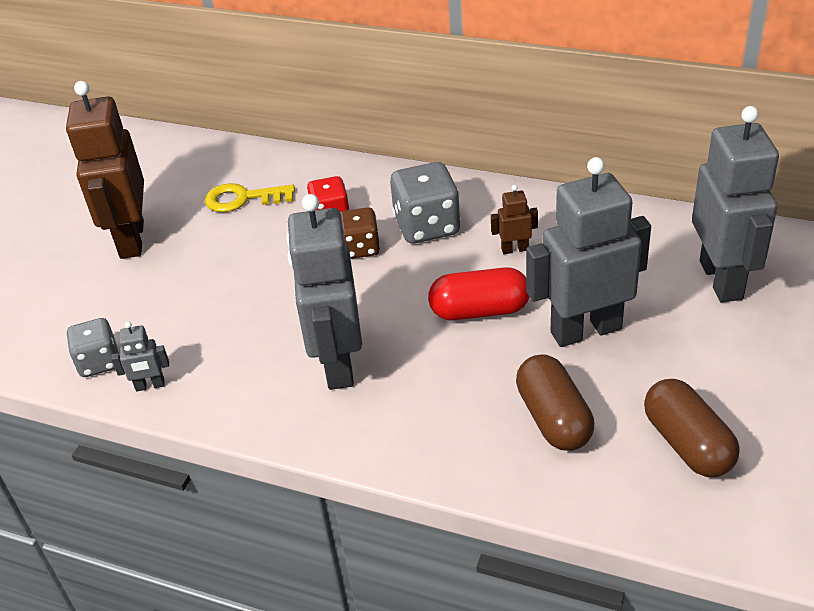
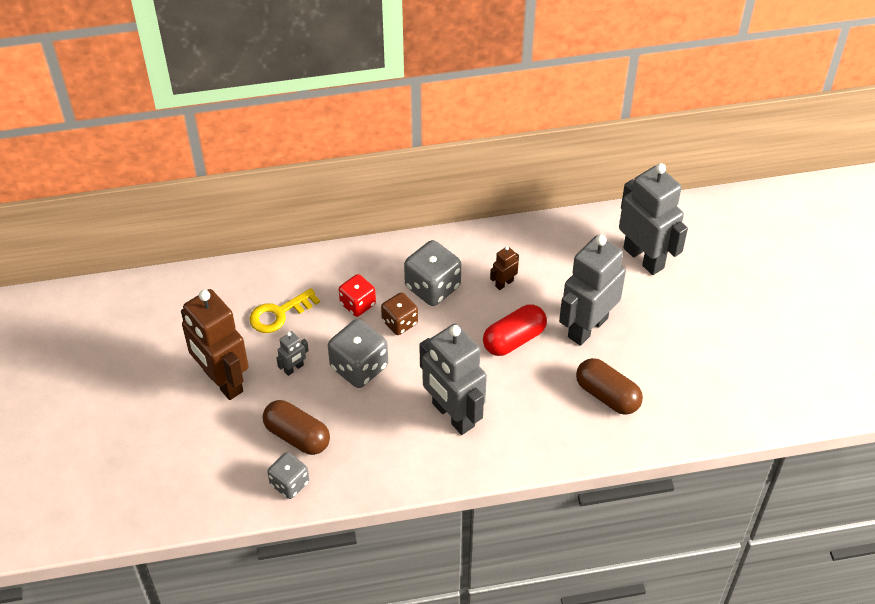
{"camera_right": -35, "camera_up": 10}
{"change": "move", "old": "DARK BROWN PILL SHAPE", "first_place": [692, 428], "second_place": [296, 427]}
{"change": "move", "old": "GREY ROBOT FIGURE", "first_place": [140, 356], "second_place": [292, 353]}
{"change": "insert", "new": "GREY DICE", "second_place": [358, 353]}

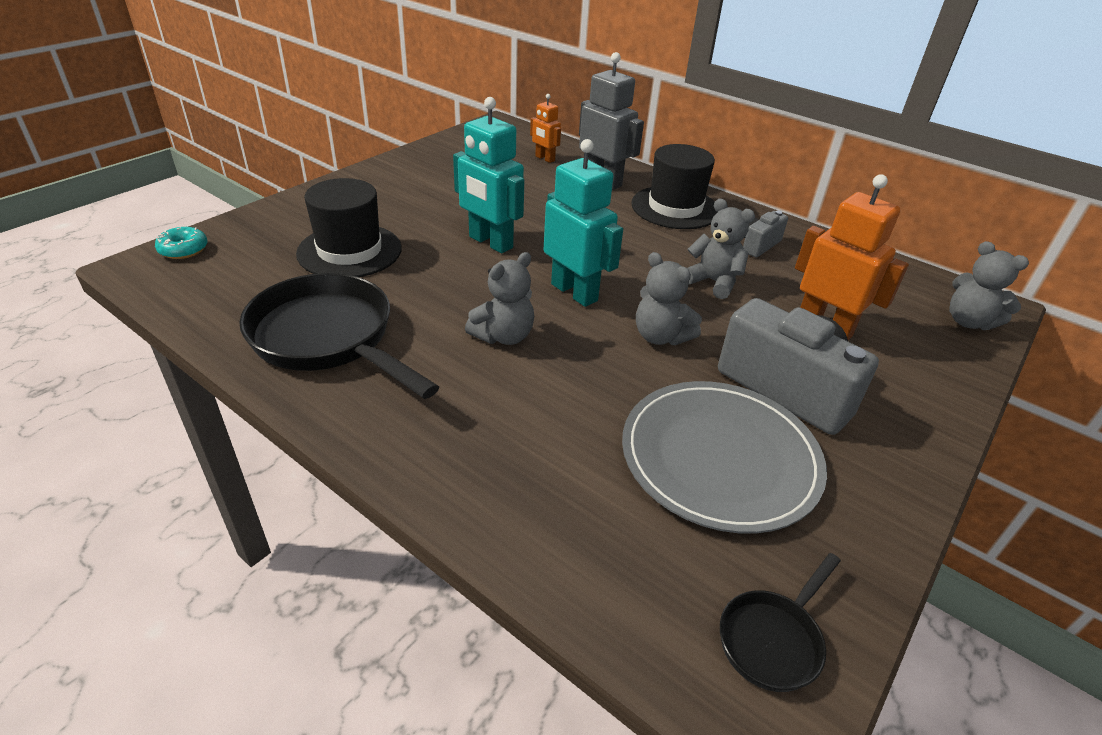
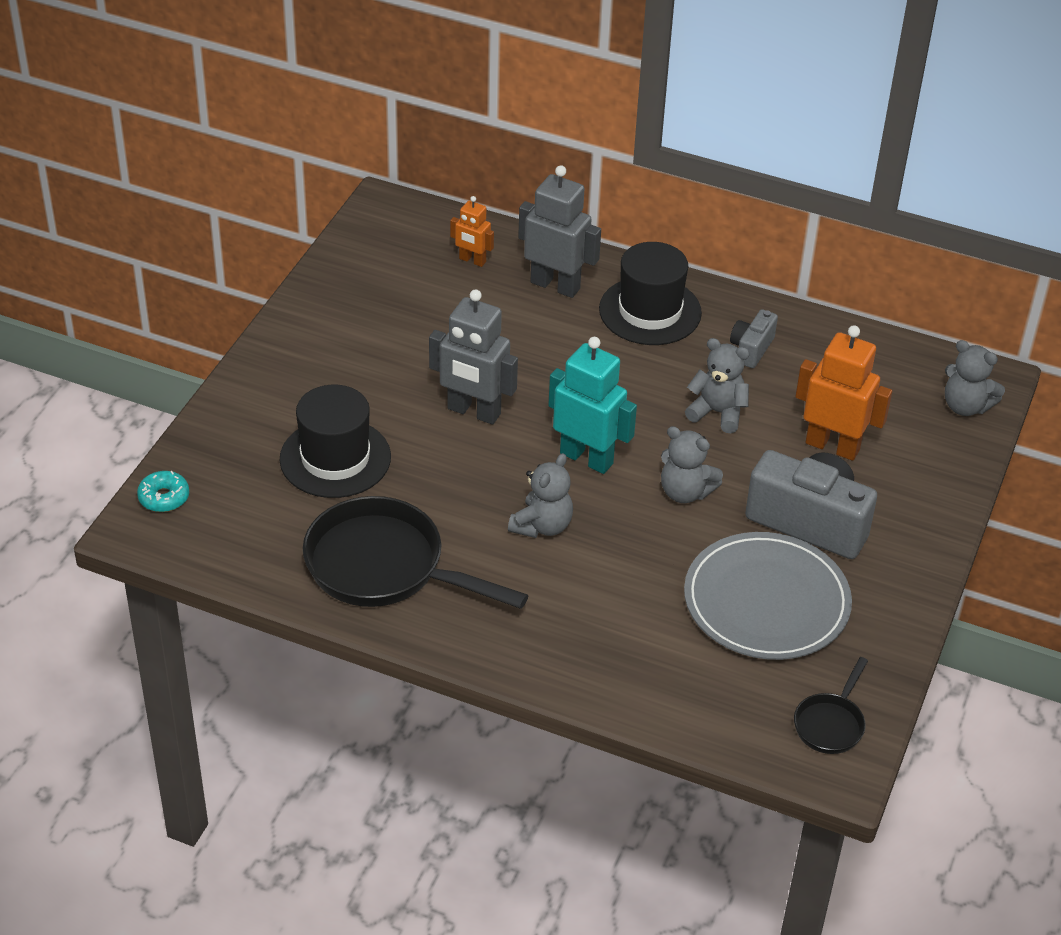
{"camera_right": -15, "camera_up": 5}
{"change": "recolor", "old": "TEAL ROBOT FIGURE", "new": "GREY ROBOT FIGURE", "first_place": [488, 175], "second_place": [473, 356]}

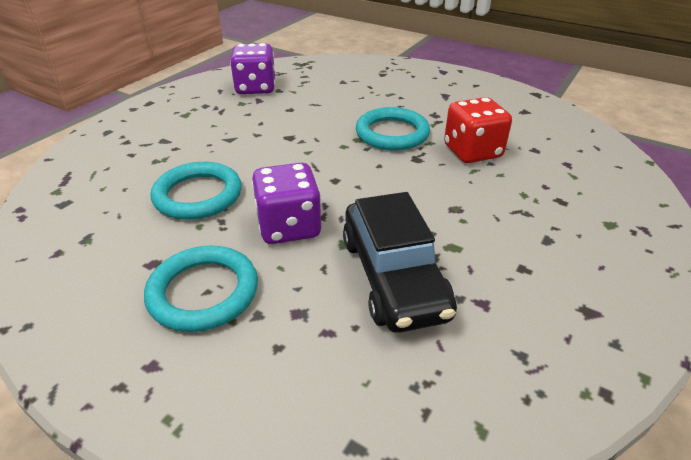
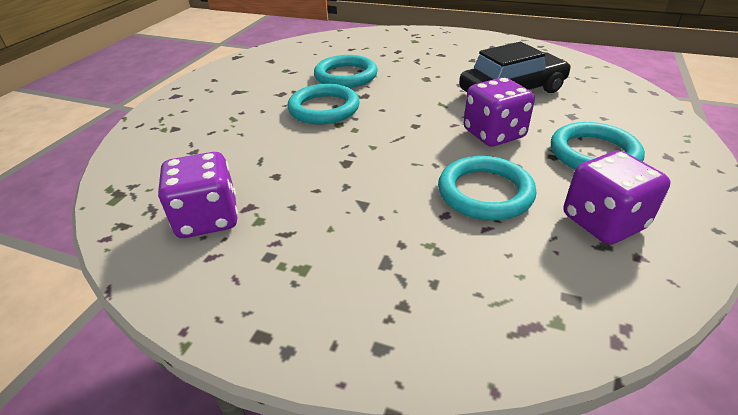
{"camera_right": -100, "camera_up": 0}
{"change": "replace", "old": "SCARLET DICE", "new": "TEAL RING", "first_place": [478, 130], "second_place": [346, 71]}
{"change": "insert", "new": "VIOLET DICE", "second_place": [617, 197]}

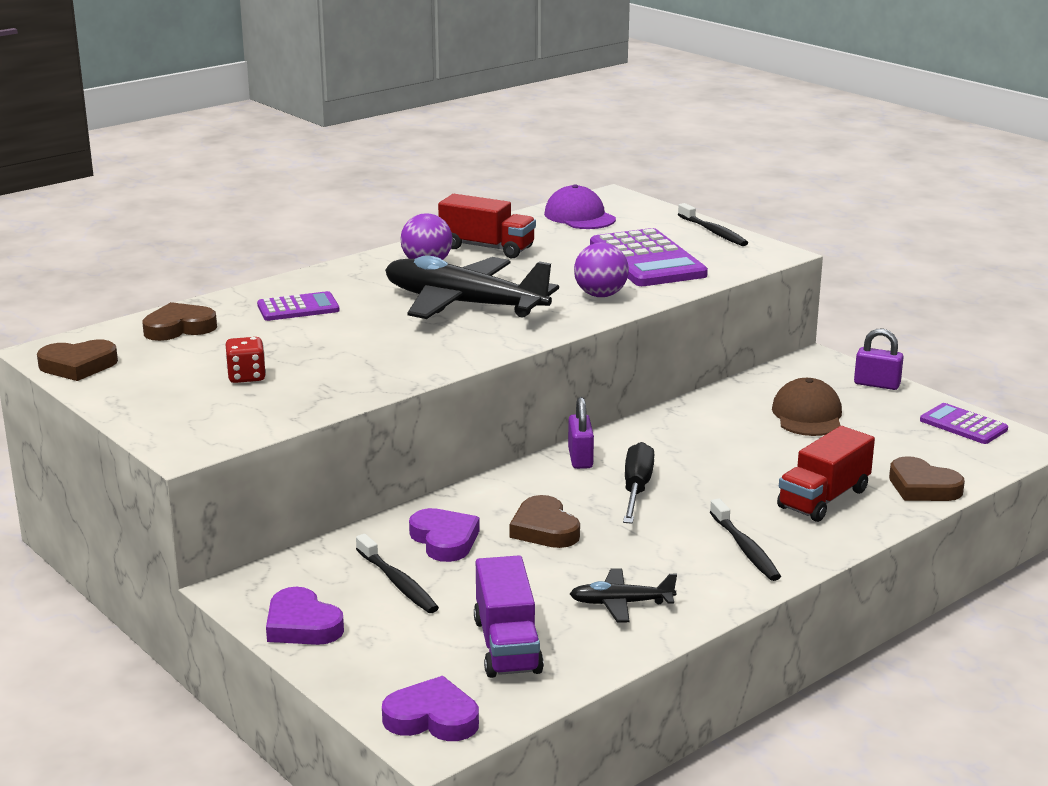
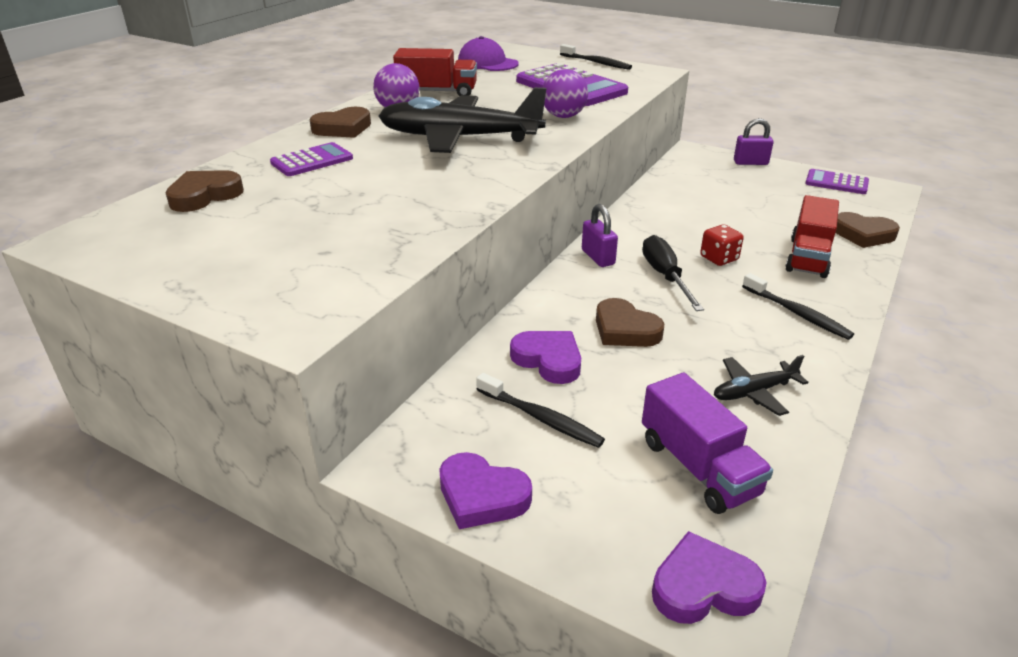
{"camera_right": -20, "camera_up": 10}
{"change": "move", "old": "DARK BROWN HEART", "first_place": [77, 360], "second_place": [340, 122]}
{"change": "move", "old": "SCARLET DICE", "first_place": [246, 360], "second_place": [722, 245]}
{"change": "delete", "old": "DARK BROWN CAP", "first_place": [807, 407]}

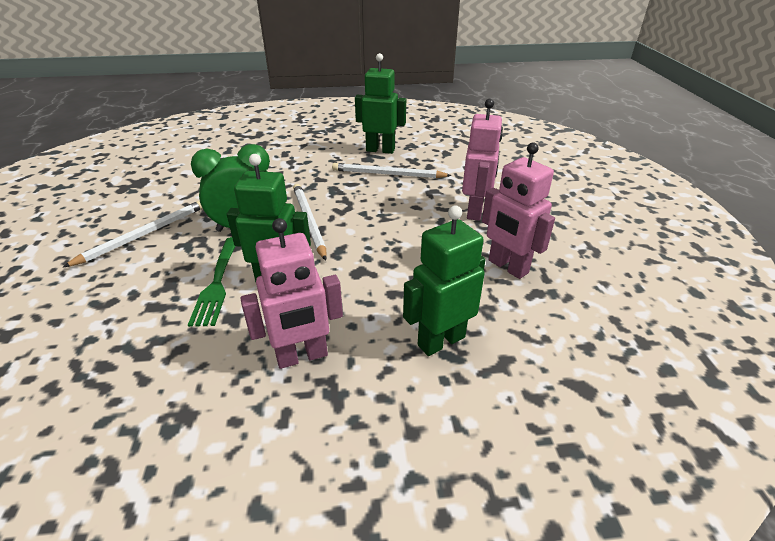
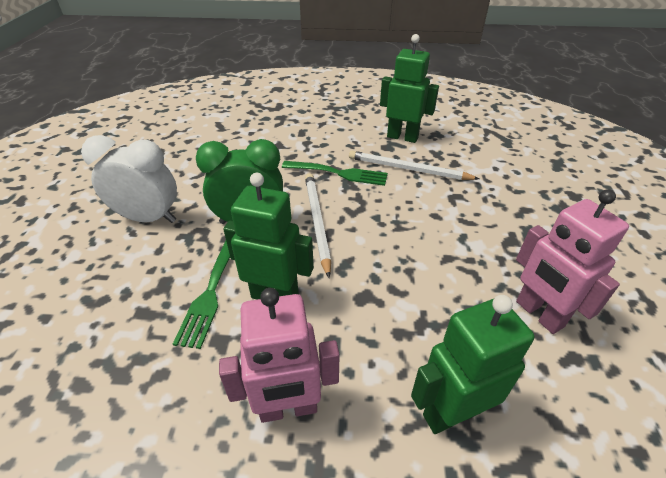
{"camera_right": 10, "camera_up": 5}
{"change": "replace", "old": "WHITE LEAD PENCIL", "new": "WHITE BEDSIDE CLOCK", "first_place": [133, 233], "second_place": [129, 179]}
{"change": "insert", "new": "LEAF-GREEN DINNER FORK", "second_place": [335, 173]}
{"change": "delete", "old": "ROSY ROBOT FIGURE", "first_place": [482, 159]}

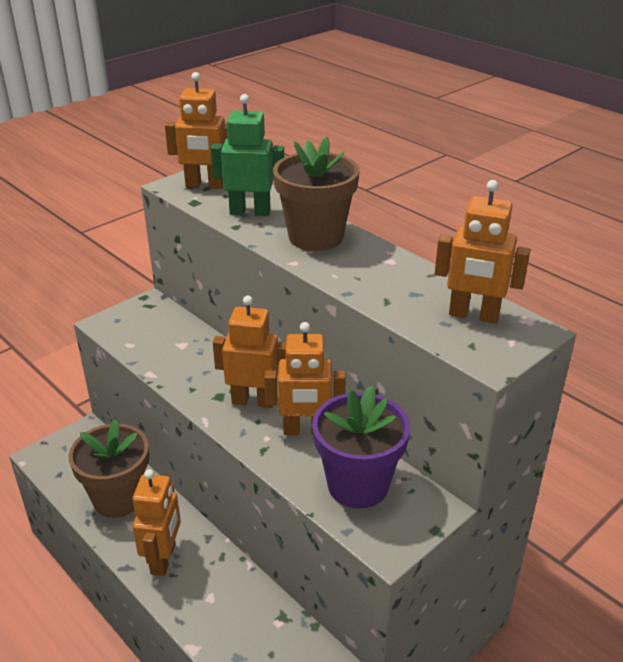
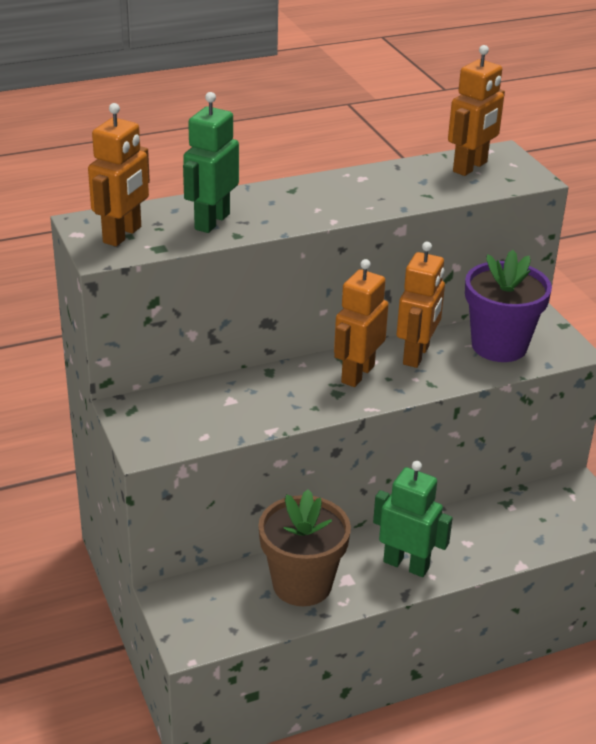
{"camera_right": -70, "camera_up": 0}
{"change": "recolor", "old": "ORANGE-COLOURED ROBOT FIGURE", "new": "LEAF-GREEN ROBOT FIGURE", "first_place": [156, 522], "second_place": [413, 519]}
{"change": "delete", "old": "DARK BROWN PLANT POT", "first_place": [316, 194]}

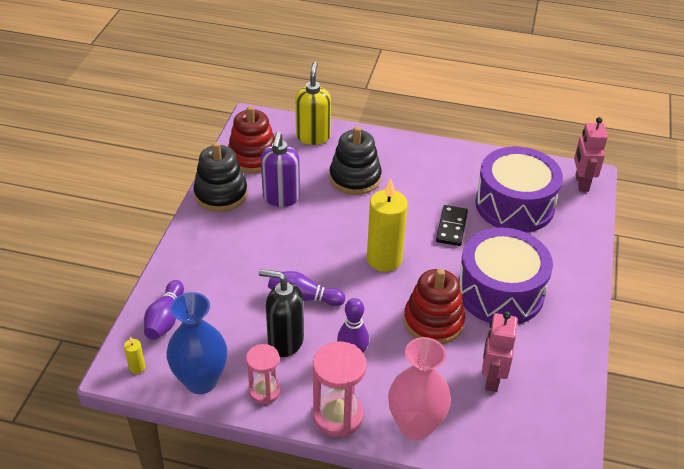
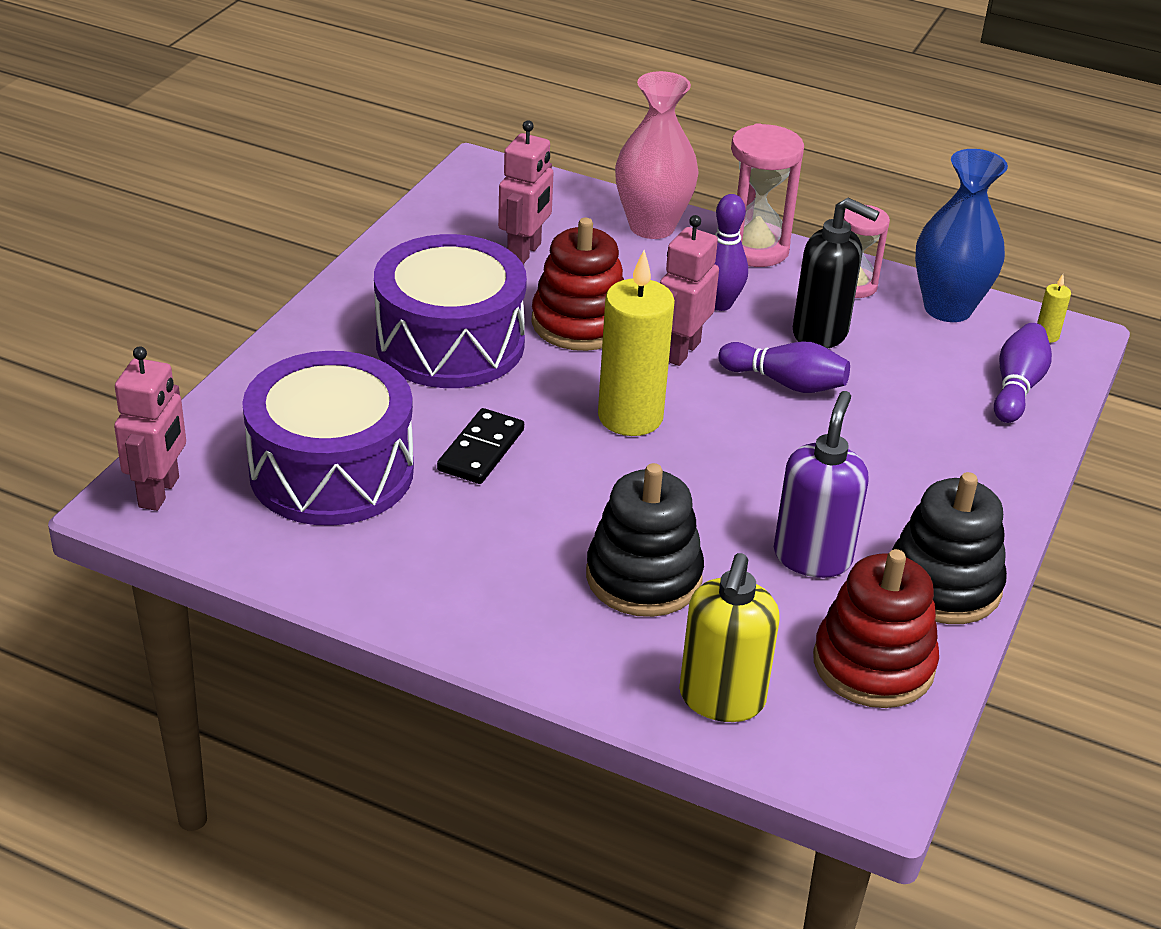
{"camera_right": -170, "camera_up": -5}
{"change": "insert", "new": "ROSY ROBOT FIGURE", "second_place": [689, 290]}

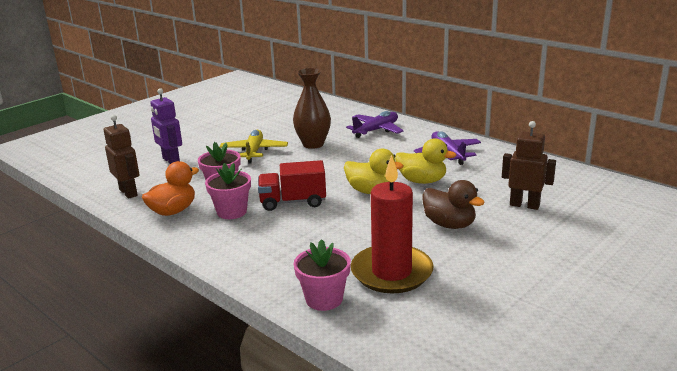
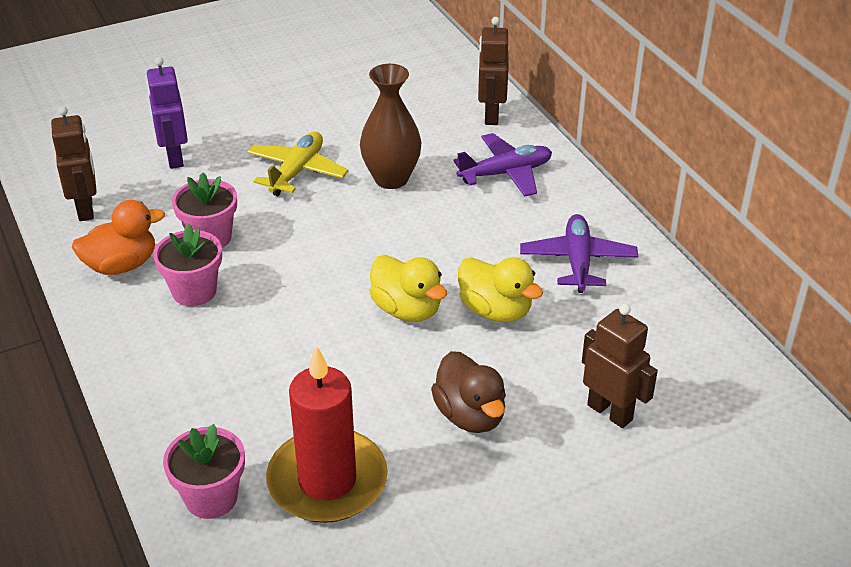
{"camera_right": 20, "camera_up": 15}
{"change": "insert", "new": "DARK BROWN ROBOT FIGURE", "second_place": [493, 71]}
{"change": "delete", "old": "SCARLET LORRY", "first_place": [292, 185]}

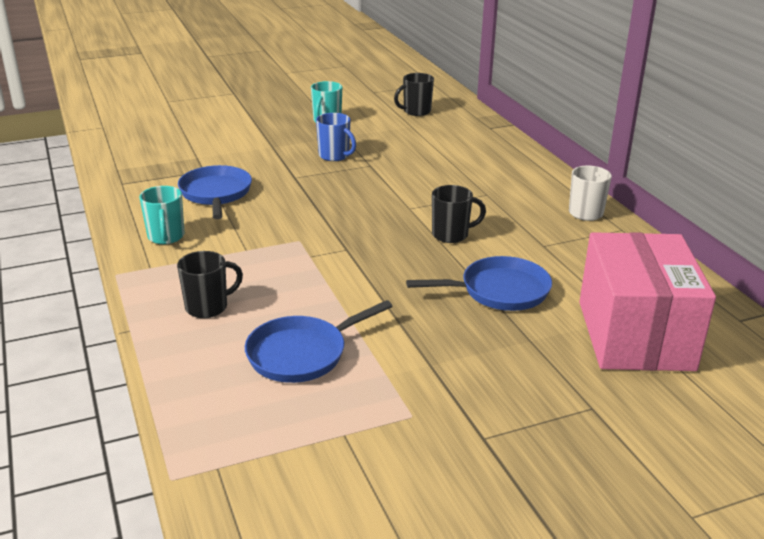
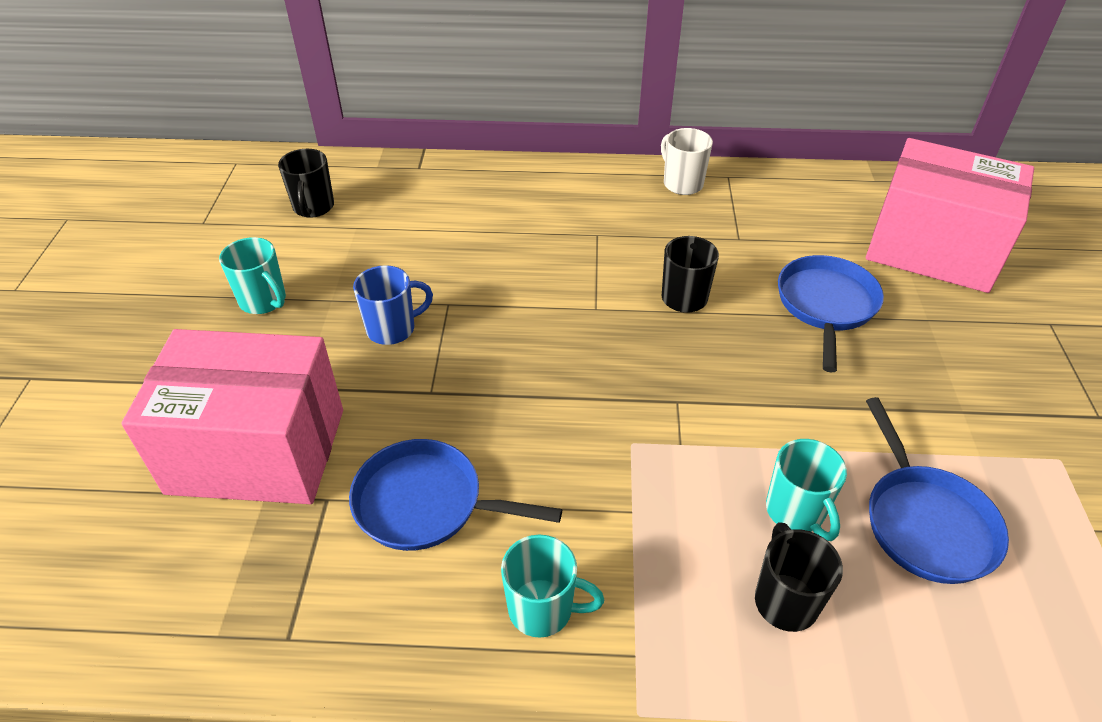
{"camera_right": -65, "camera_up": 15}
{"change": "insert", "new": "ROSY PACKAGE", "second_place": [232, 416]}
{"change": "insert", "new": "TEAL COFFEE MUG", "second_place": [806, 490]}

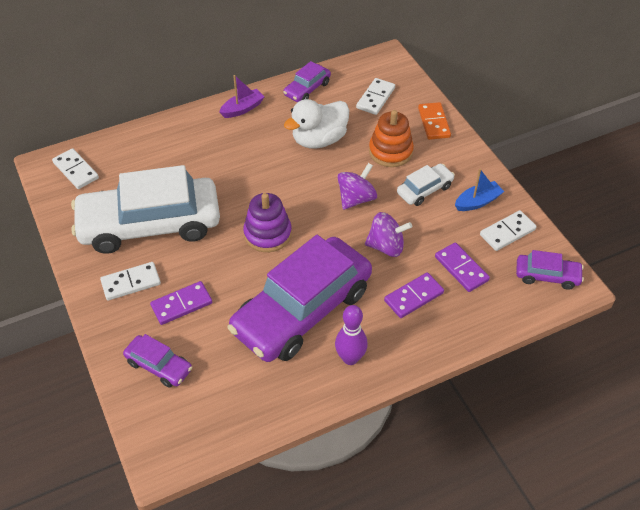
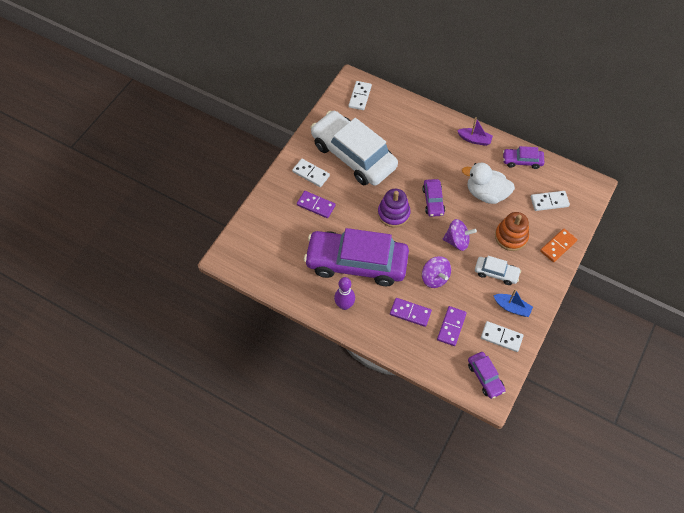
{"camera_right": 55, "camera_up": 10}
{"change": "move", "old": "VIOLET AUTOMOBILE", "first_place": [157, 361], "second_place": [433, 198]}

